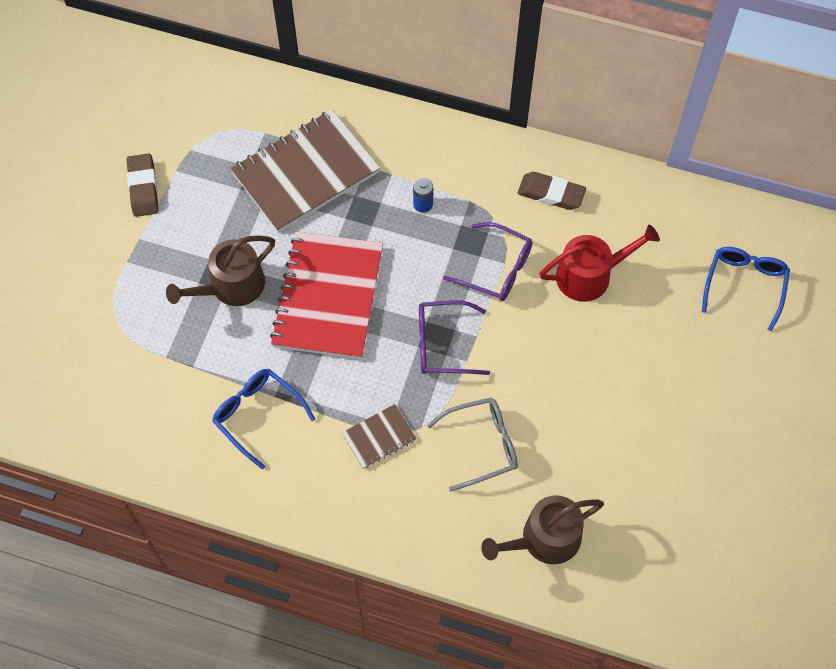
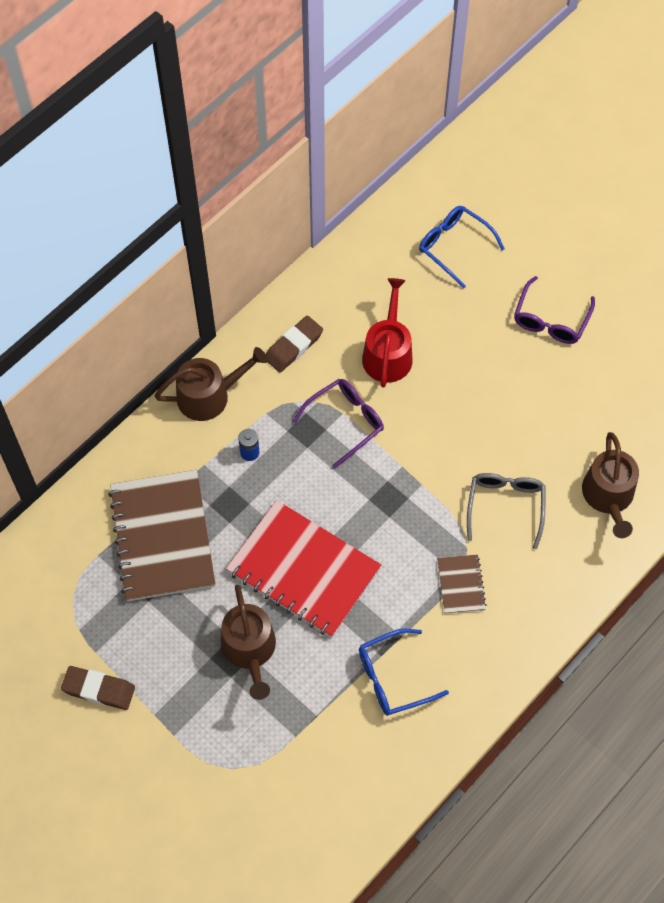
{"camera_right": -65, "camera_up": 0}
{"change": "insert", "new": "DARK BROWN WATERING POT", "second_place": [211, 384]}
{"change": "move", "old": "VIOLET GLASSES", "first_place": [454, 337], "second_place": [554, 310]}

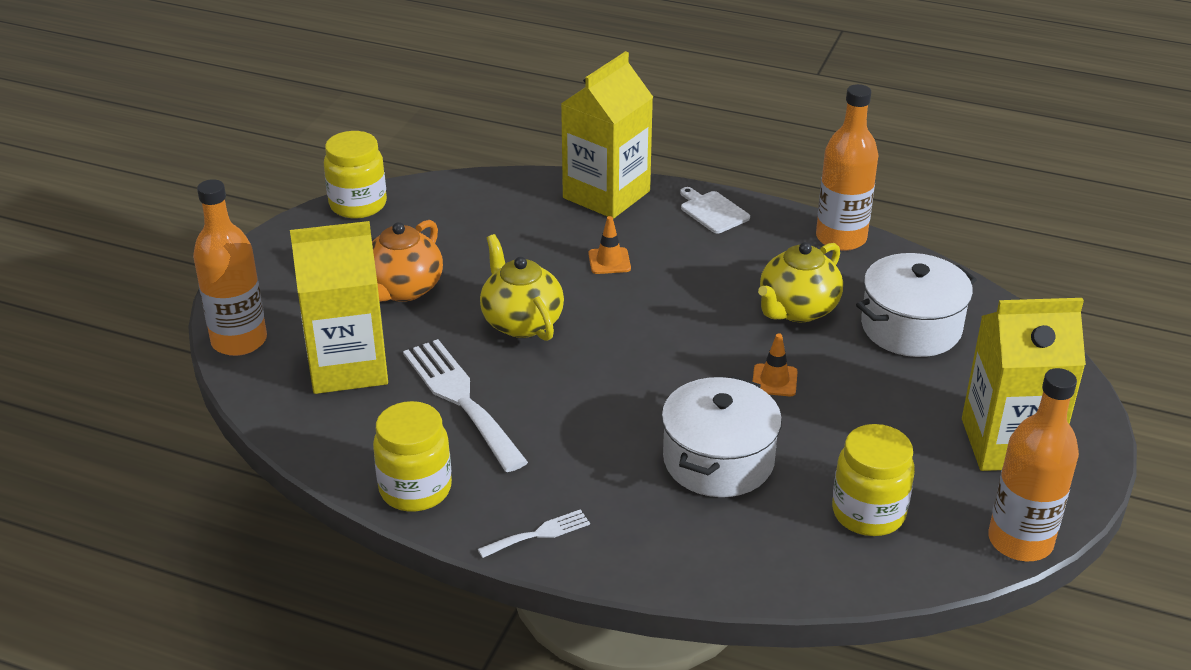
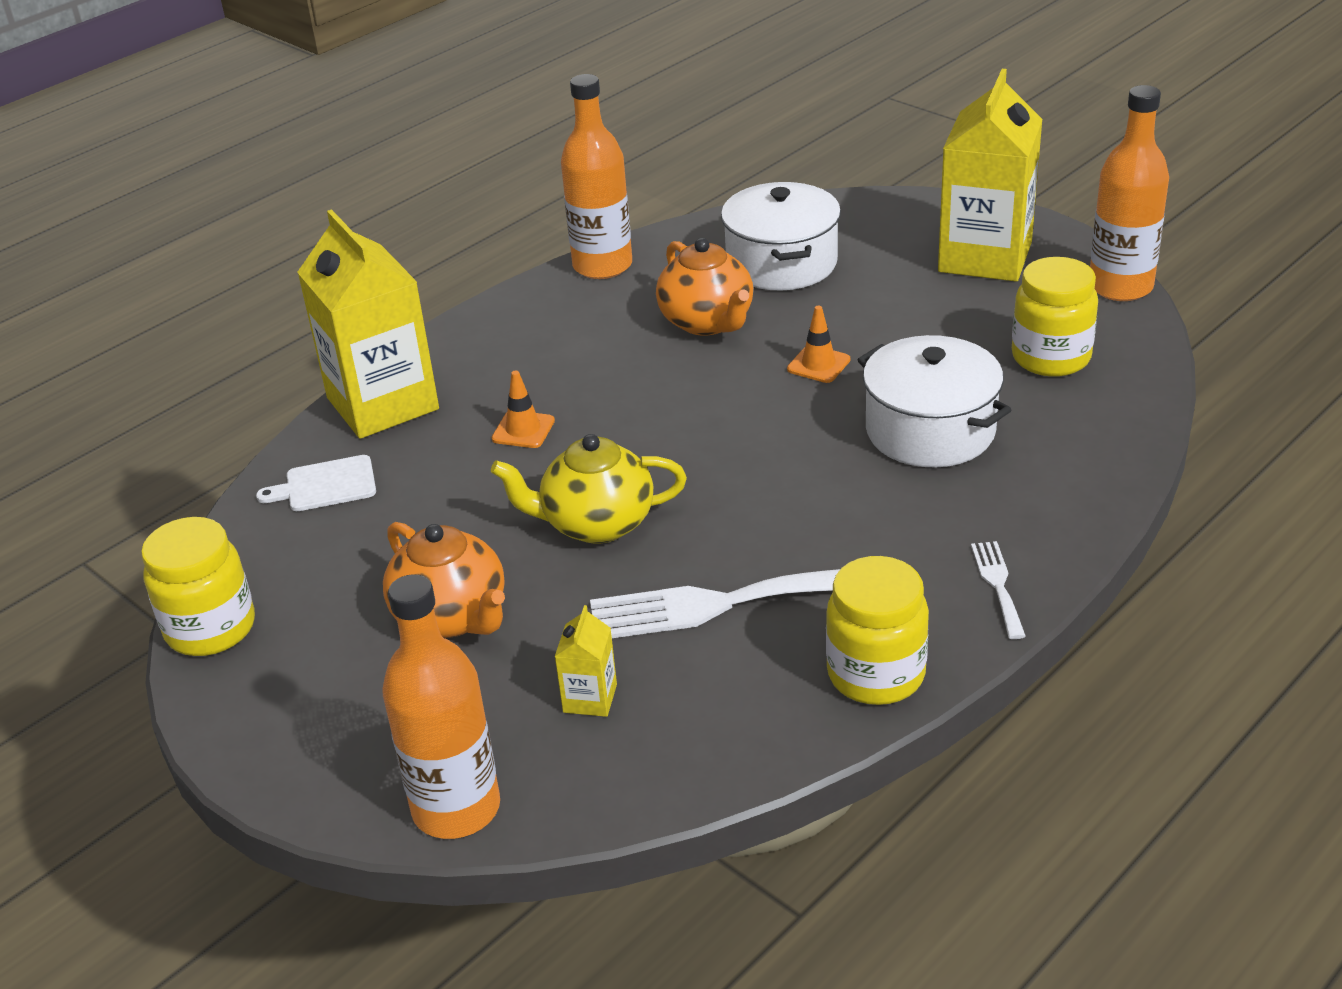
{"camera_right": -65, "camera_up": 0}
{"change": "move", "old": "WHITE BREAD BOARD", "first_place": [715, 210], "second_place": [316, 483]}
{"change": "resize", "old": "YELLOW JUICE CARTON", "first_place": [339, 307], "second_place": [586, 661], "factor": 0.42}
{"change": "recolor", "old": "YELLOW CHINA TEAPOT", "new": "ORANGE-COLOURED CHINA TEAPOT", "first_place": [800, 282], "second_place": [704, 287]}

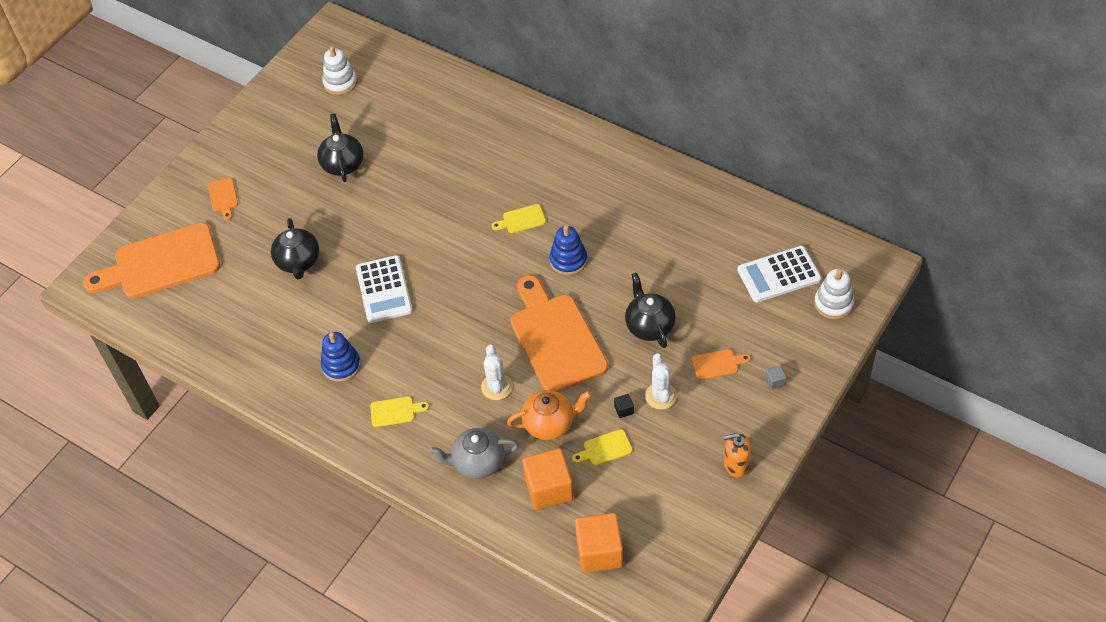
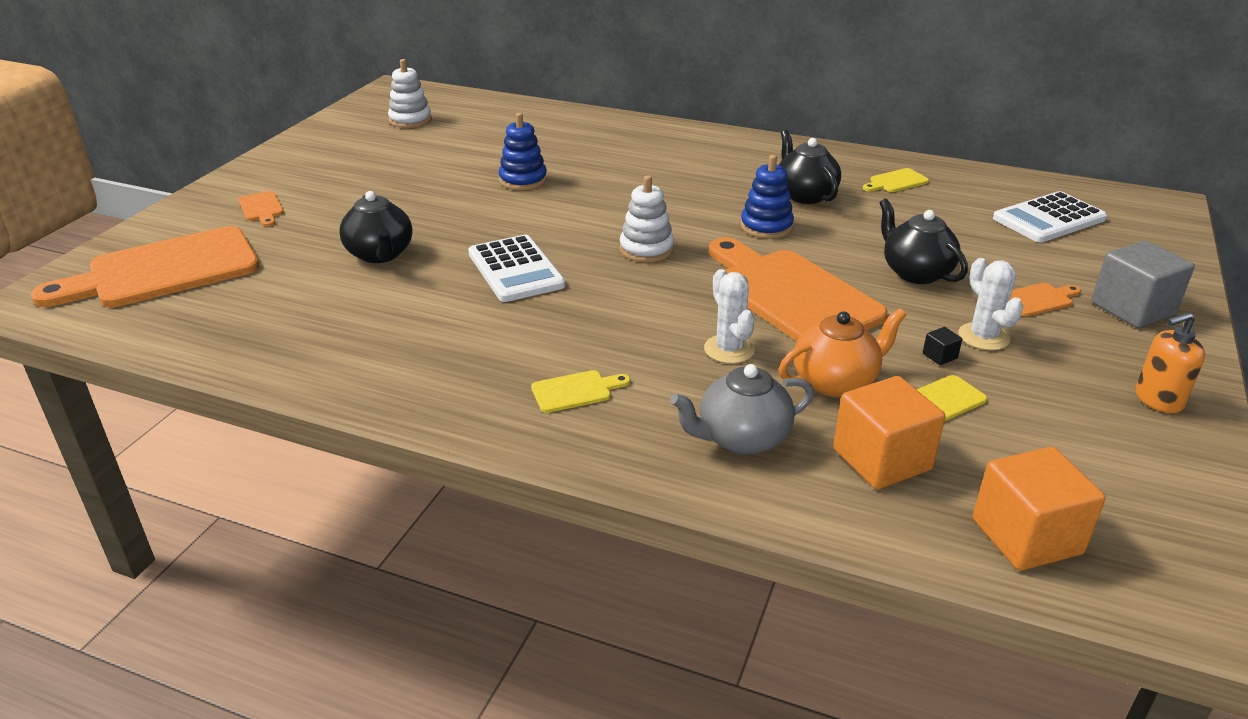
{"camera_right": -15, "camera_up": -20}
{"change": "move", "old": "BLUE RING STACKER", "first_place": [341, 357], "second_place": [523, 151]}
{"change": "move", "old": "WHITE RING STACKER", "first_place": [834, 294], "second_place": [647, 218]}
{"change": "move", "old": "JET-BLACK CHINA TEAPOT", "first_place": [340, 147], "second_place": [810, 167]}
{"change": "move", "old": "YELLOW BREAD BOARD", "first_place": [519, 218], "second_place": [896, 180]}
{"change": "resize", "old": "GREY BLOCK", "first_place": [775, 378], "second_place": [1143, 284], "factor": 2.49}

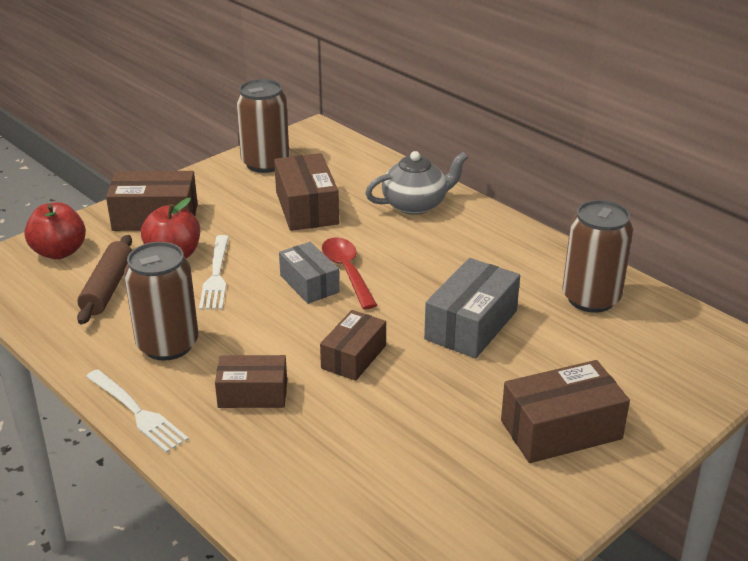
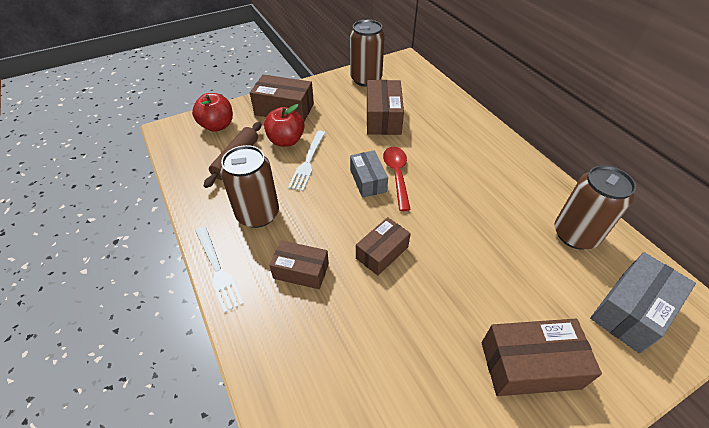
{"camera_right": 15, "camera_up": 15}
{"change": "move", "old": "GREY PACKAGE", "first_place": [472, 308], "second_place": [643, 303]}
{"change": "delete", "old": "GREY CHINA TEAPOT", "first_place": [416, 183]}

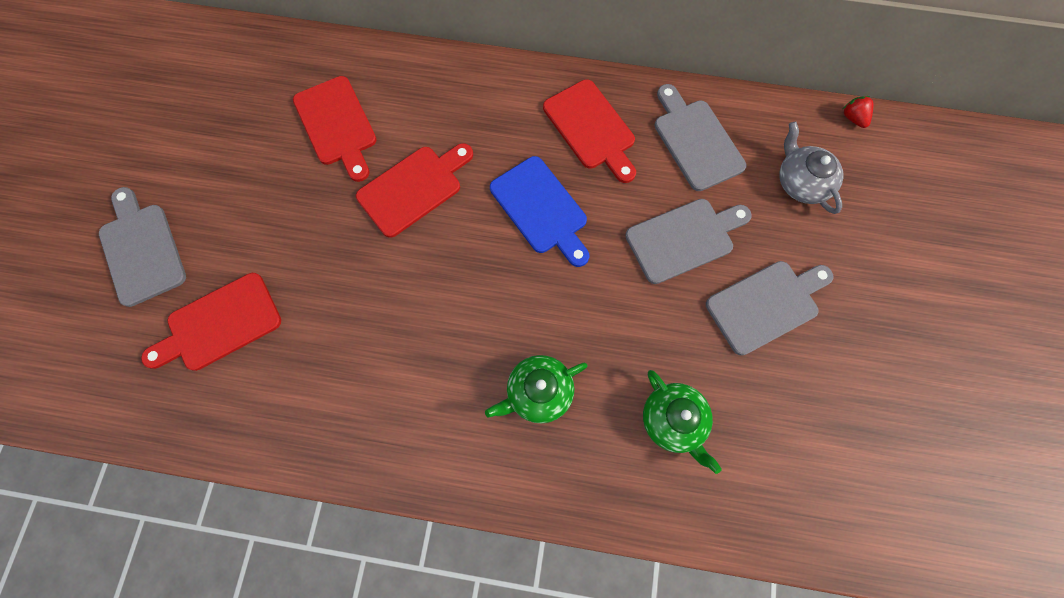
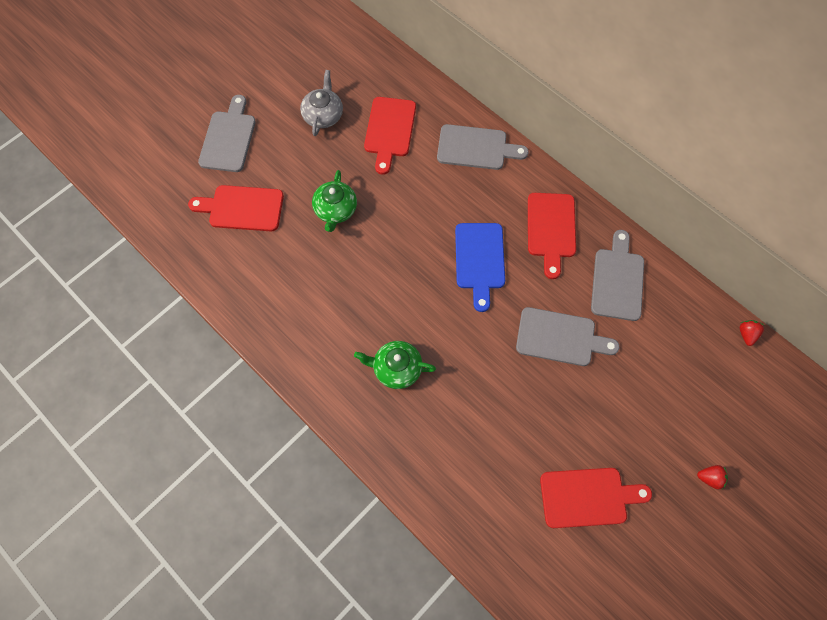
{"camera_right": 35, "camera_up": -5}
{"change": "move", "old": "GREY CHINA TEAPOT", "first_place": [811, 167], "second_place": [321, 103]}
{"change": "move", "old": "LEAF-GREEN CHINA TEAPOT", "first_place": [682, 422], "second_place": [334, 201]}
{"change": "move", "old": "GREY BREAD BOARD", "first_place": [769, 308], "second_place": [483, 147]}
{"change": "move", "old": "SCARLET BREAD BOARD", "first_place": [414, 190], "second_place": [596, 498]}
{"change": "insert", "new": "SCARLET STRAWBERRY", "second_place": [712, 477]}

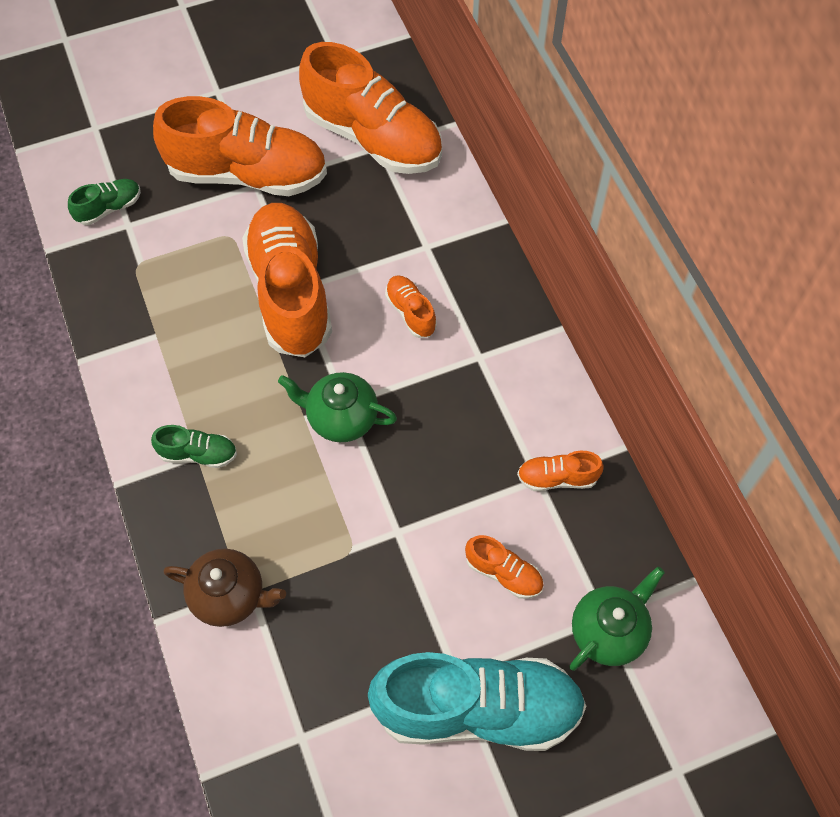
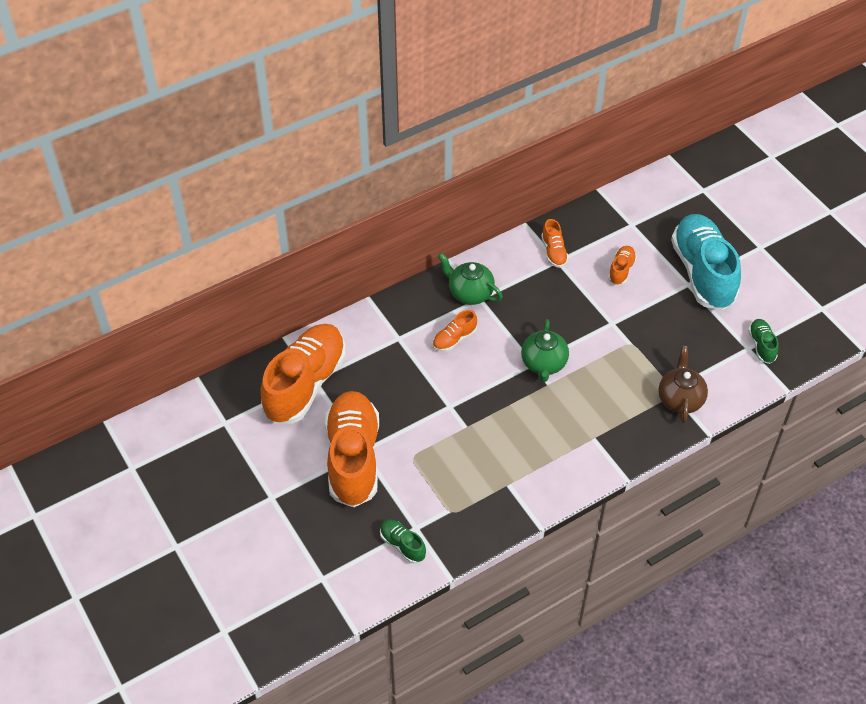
{"camera_right": -100, "camera_up": -10}
{"change": "move", "old": "LEAF-GREEN CHINA TEAPOT", "first_place": [617, 619], "second_place": [470, 279]}
{"change": "move", "old": "LEAF-GREEN SHOE", "first_place": [194, 446], "second_place": [763, 341]}
{"change": "delete", "old": "ORANGE-COLOURED SHOE", "first_place": [287, 280]}

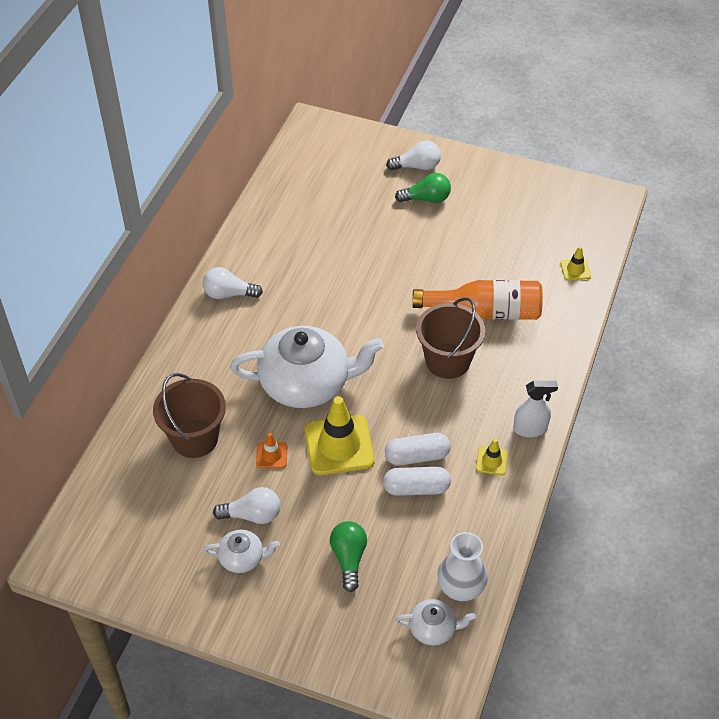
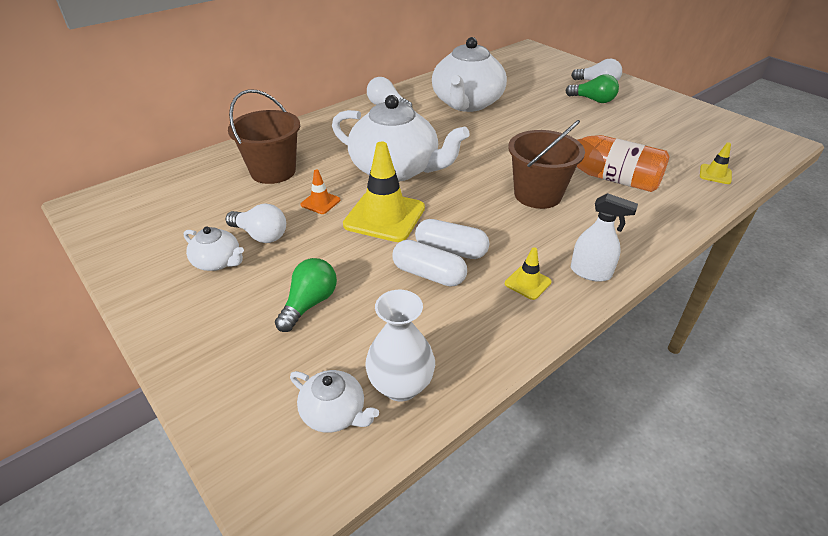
{"camera_right": 30, "camera_up": -10}
{"change": "insert", "new": "WHITE CHINA TEAPOT", "second_place": [469, 74]}

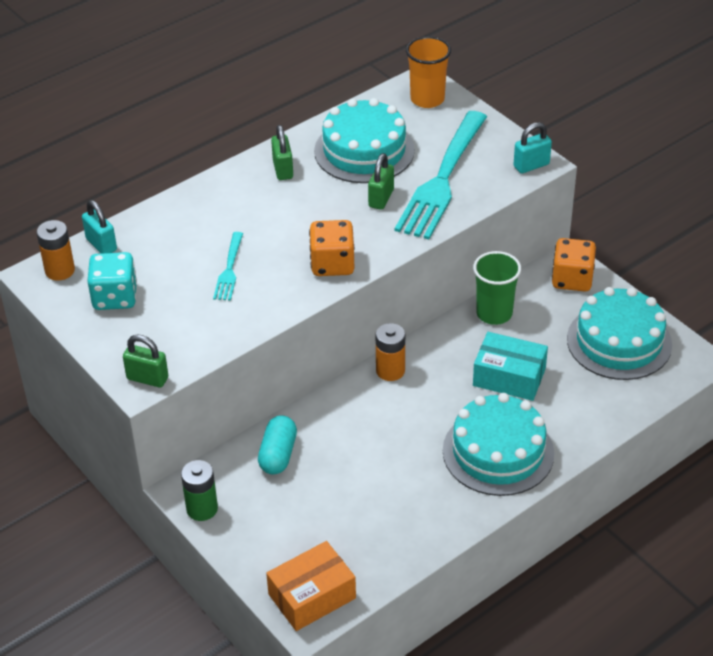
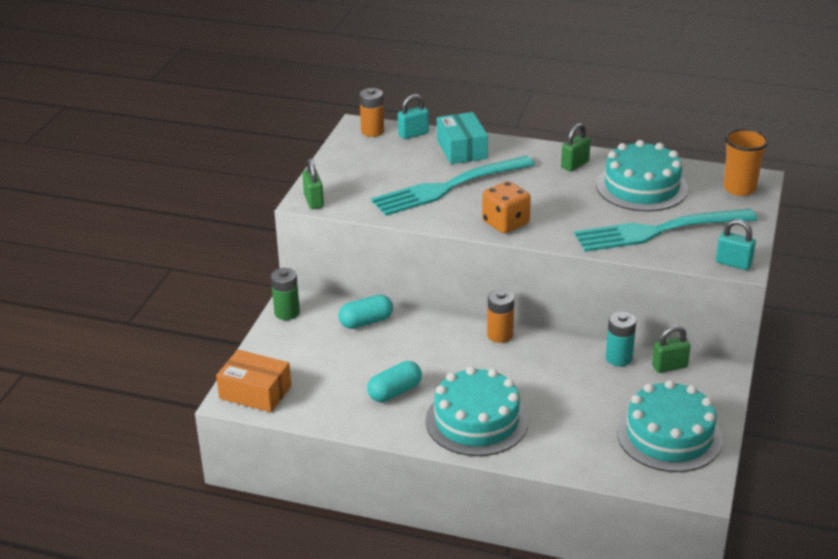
{"camera_right": 55, "camera_up": -10}
{"change": "insert", "new": "TEAL PILL SHAPE", "second_place": [394, 381]}
{"change": "resize", "old": "TEAL DINNER FORK", "first_place": [228, 266], "second_place": [453, 186], "factor": 2.17}
{"change": "rotate", "old": "TEAL SMALL LOCK", "first_place": [99, 227], "second_place": [413, 116], "degrees": 45}
{"change": "move", "old": "TEAL PACKAGE", "first_place": [510, 366], "second_place": [462, 138]}
{"change": "replace", "old": "LEAF-GREEN BEAKER", "new": "TEAL BATTERY", "first_place": [497, 288], "second_place": [621, 338]}
{"change": "move", "old": "LEAF-GREEN SMALL LOCK", "first_place": [381, 181], "second_place": [671, 349]}
{"change": "delete", "old": "TEAL DICE", "first_place": [112, 281]}
{"change": "delete", "old": "ORANGE-COLOURED DICE", "first_place": [574, 265]}

